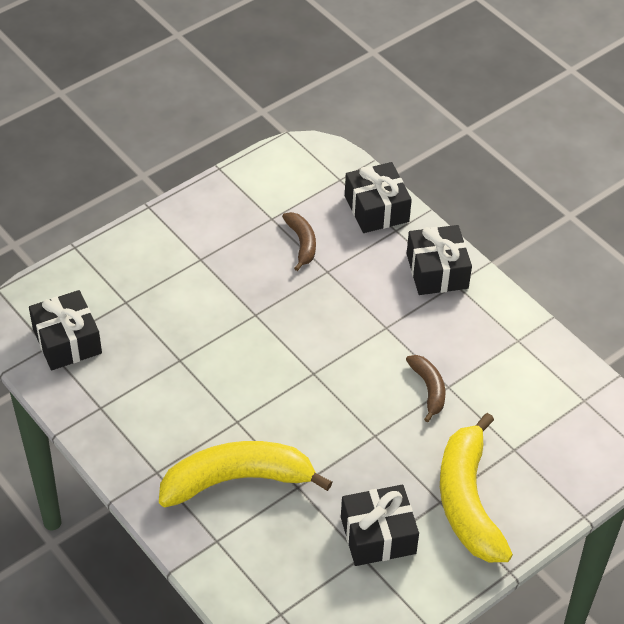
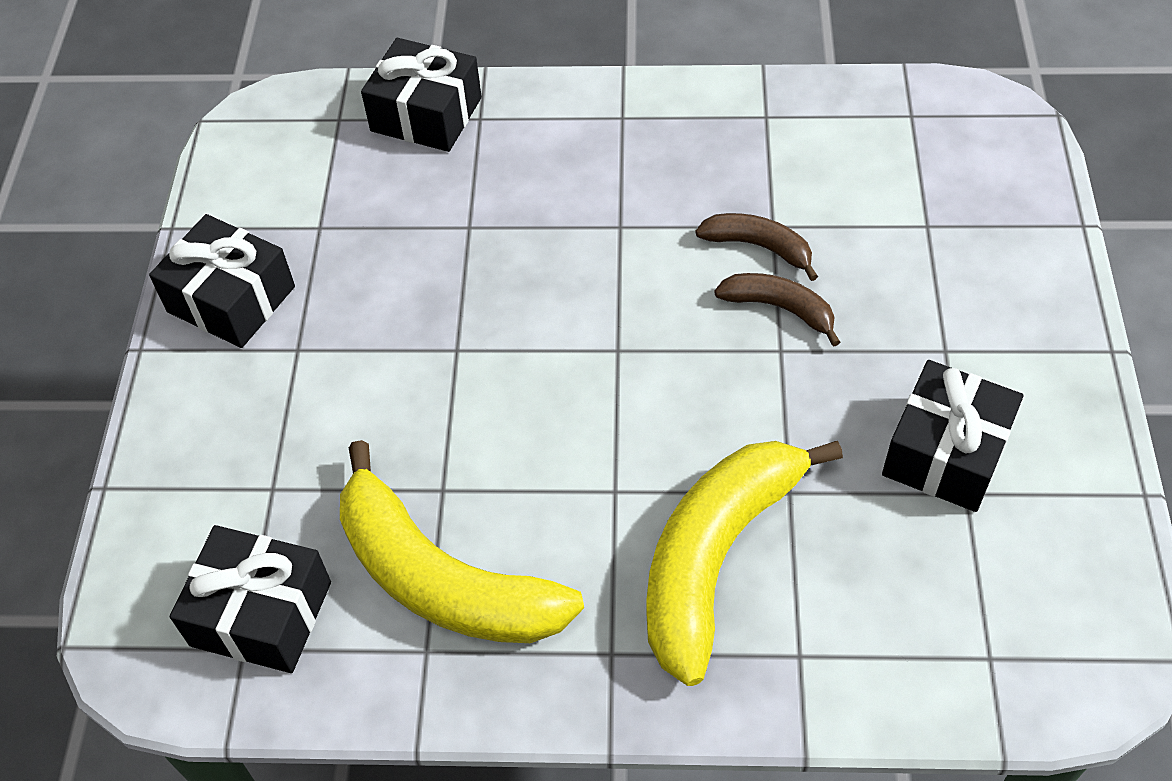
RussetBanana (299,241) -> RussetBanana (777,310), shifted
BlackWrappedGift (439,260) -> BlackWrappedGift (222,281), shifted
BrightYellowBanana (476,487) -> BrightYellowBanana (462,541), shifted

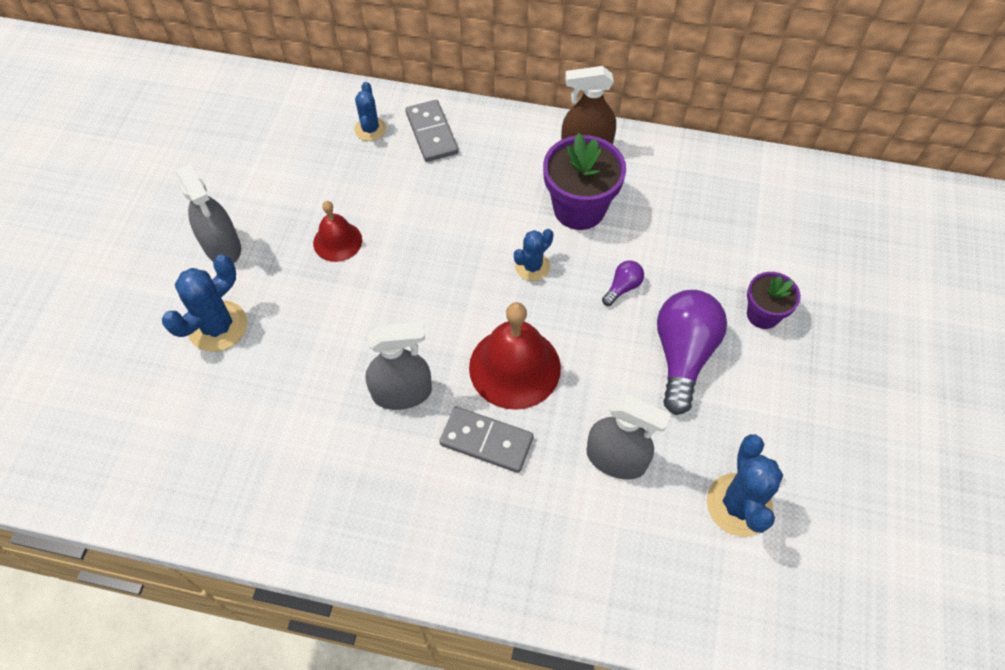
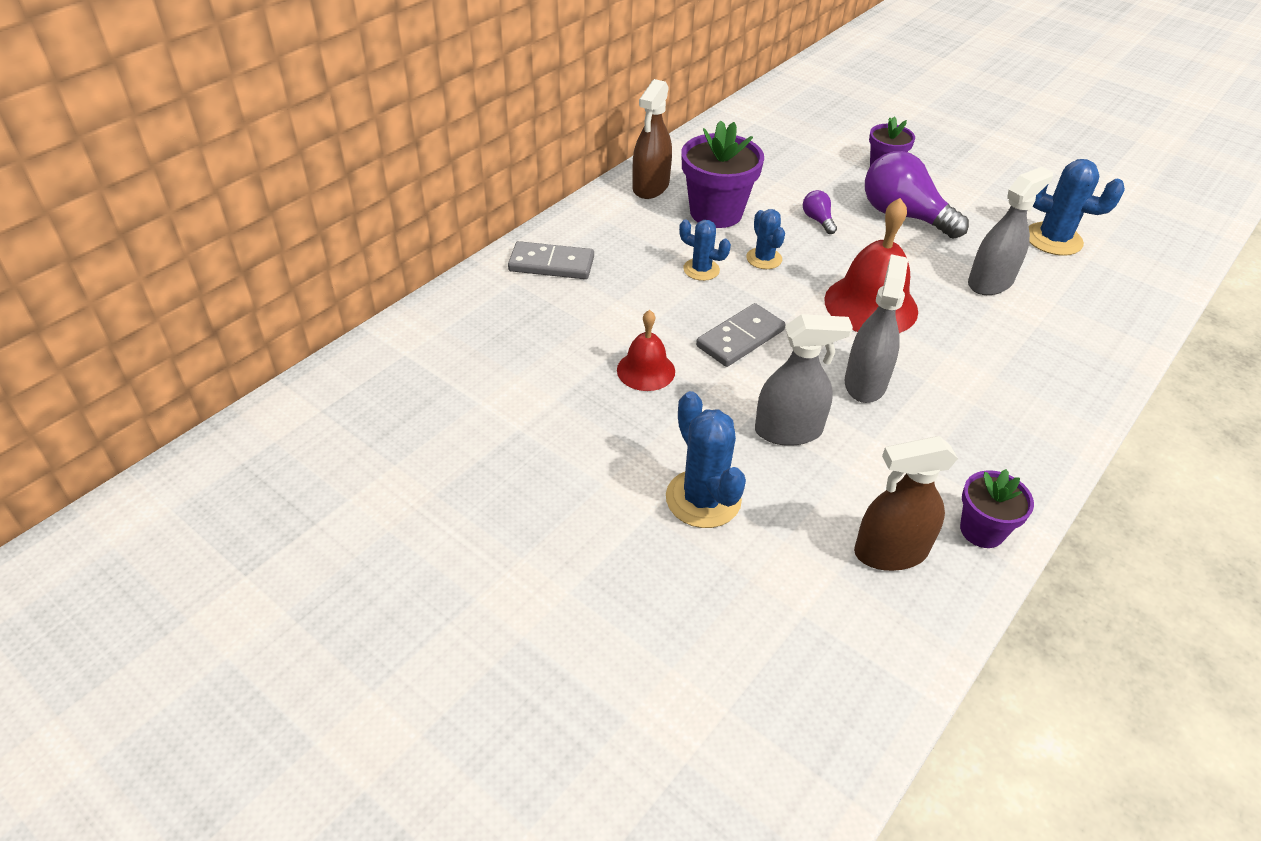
RoyalBlueSaguaroCactus (370,111) -> RoyalBlueSaguaroCactus (705,250), shifted
GreySprayer (209,213) -> GreySprayer (804,380), shifted
GreyDominoPiece (486,439) -> GreyDominoPiece (740,335), shifted
none -> RussetSprayer (906,503)
none -> RoyalPurplePottedPlant (997,508)

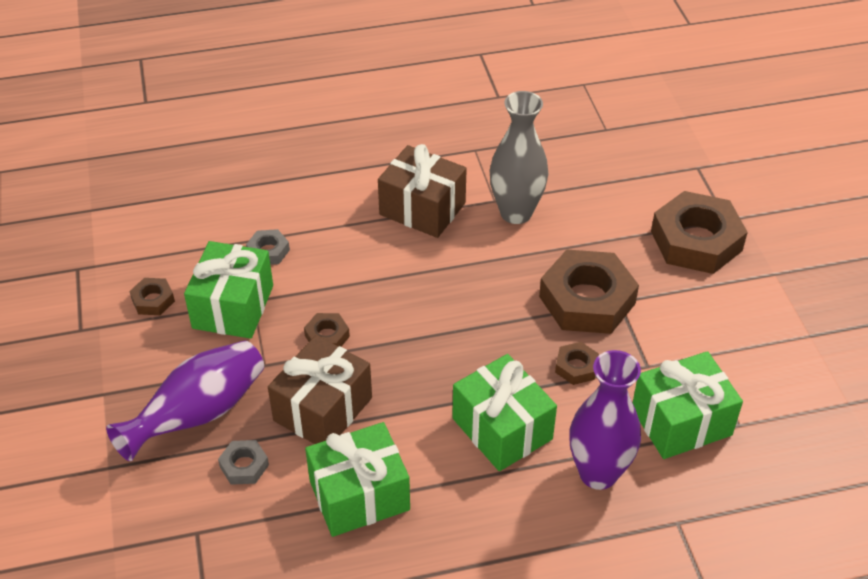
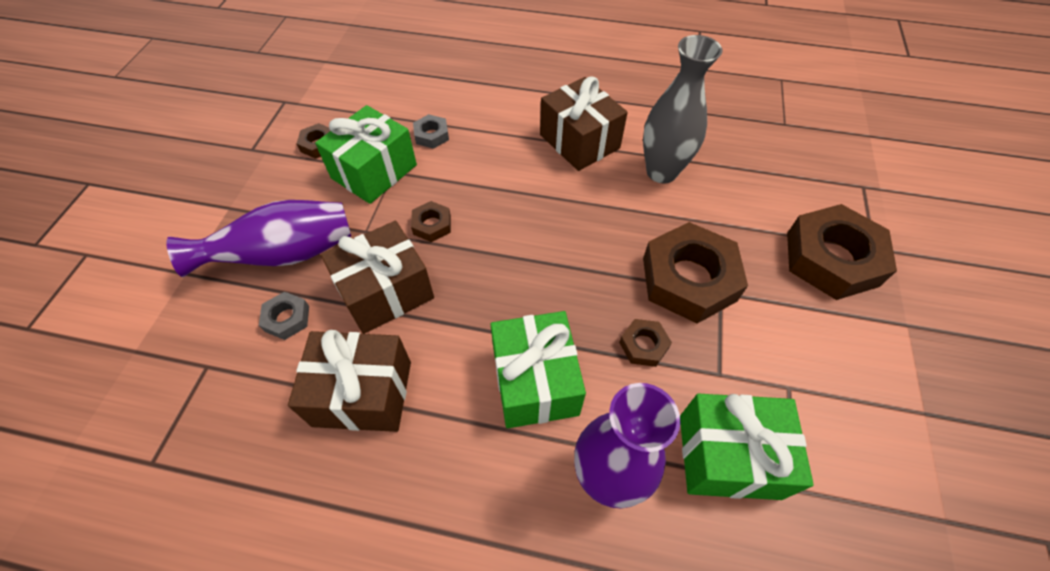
EmeraldWrappedGift (357,479) -> RussetWrappedGift (349,381)

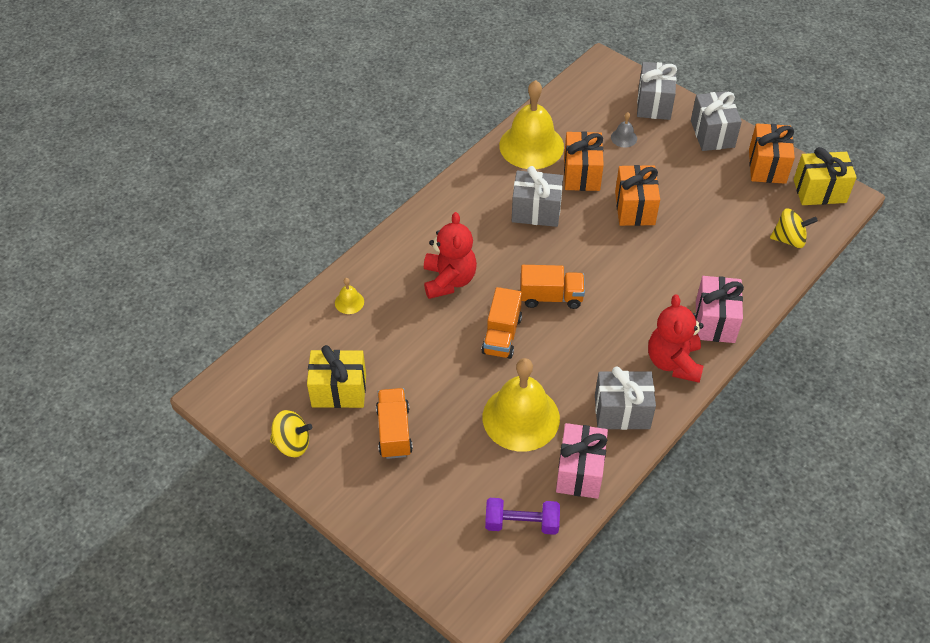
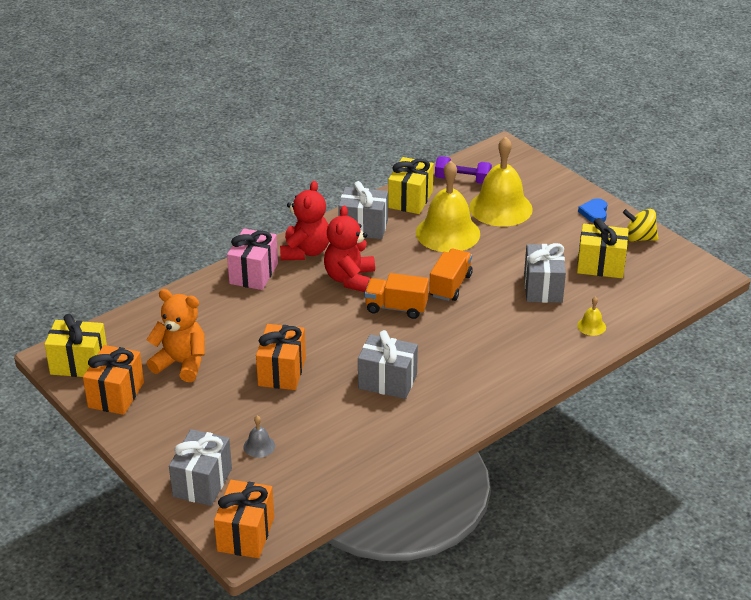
BrightYellowBell (531,124) -> BrightYellowBell (501,181), shifted
GreyWrappedGift (716,121) -> GreyWrappedGift (545,273), shifted
OrangeWrappedGift (584,161) -> OrangeWrappedGift (244,519), shifted
BrightYellowWhirligig (794,228) -> none
RedTeddy (450,255) -> RedTeddy (349,249), shifted
OrangeToyTruck (394,423) -> none
RosePinkWrappedGift (582,461) -> BrightYellowWrappedGift (411,185)
none -> RoyalBlueHeartShape (592,210)
none -> OrangeTeddy (175,335)

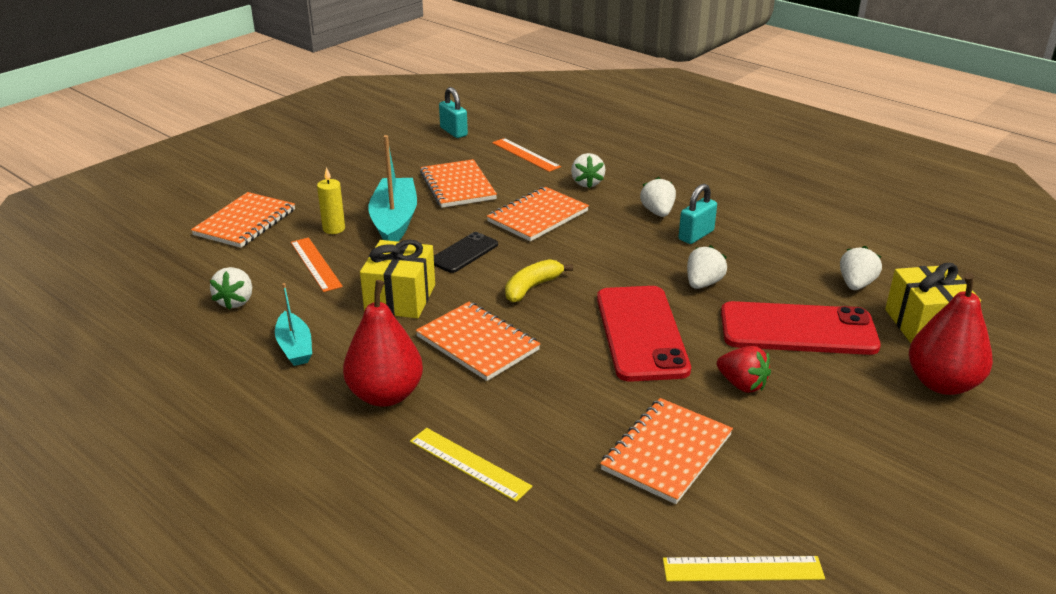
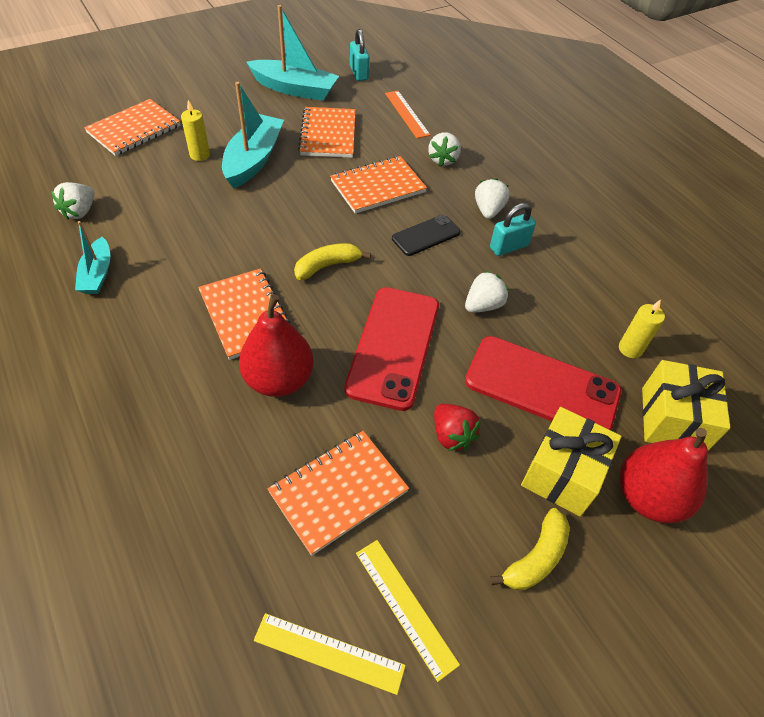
BlackSmartphone (466,252) -> BlackSmartphone (426,235), shifted
OrangeMeasuringStick (317,264) -> none
BrightYellowWrappedGift (397,278) -> BrightYellowWrappedGift (571,462), shifted
SnowWhiteStrawberry (861,268) -> BrightYellowPillarCandle (642,329)
RedPear (383,343) -> RedPear (276,345), shifted
BrightYellowMeasuringStick (471,465) -> BrightYellowMeasuringStick (408,611), shifted
none -> TurquoiseBoat (292,53)
none -> BrightYellowBanana (529,549)

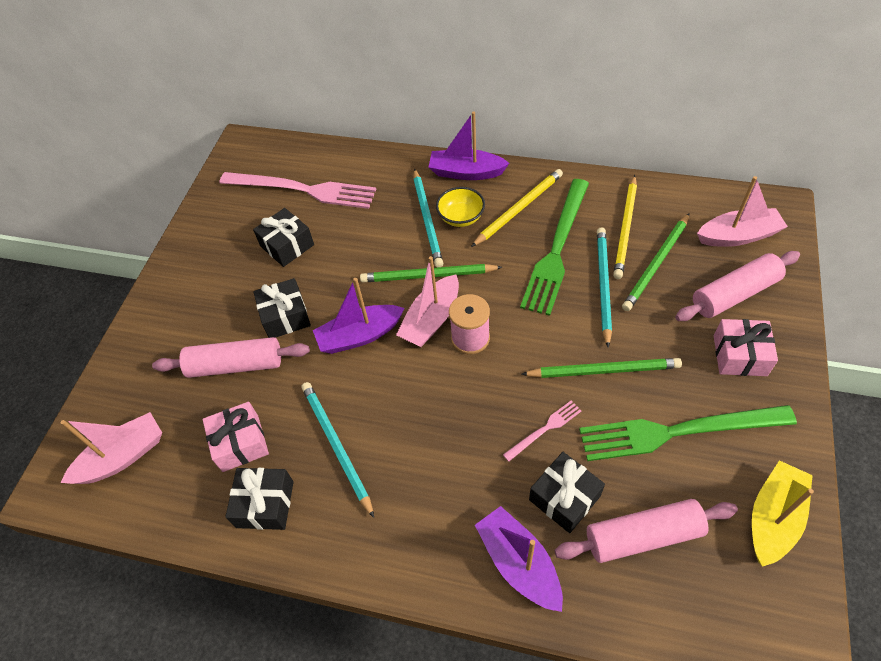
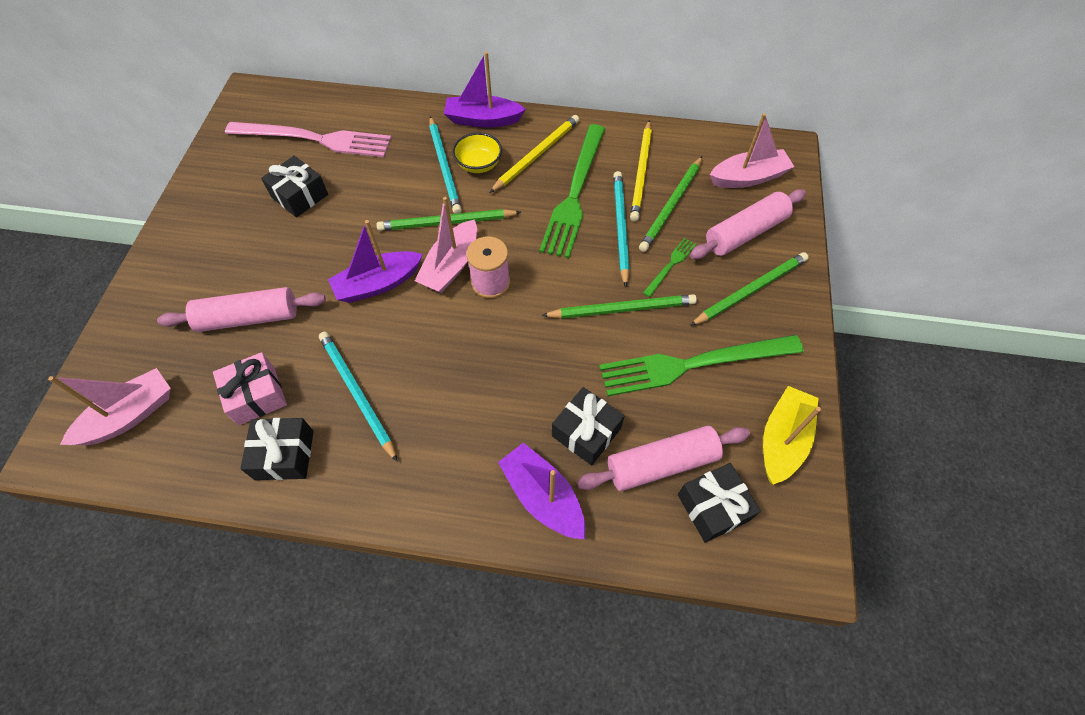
BlackWrappedGift (282,308) -> BlackWrappedGift (719,503), shifted
RosePinkWrappedGift (746,347) -> EmeraldWoodenPencil (749,289)
RosePinkFork (542,431) -> none
none -> EmeraldFork (669,267)

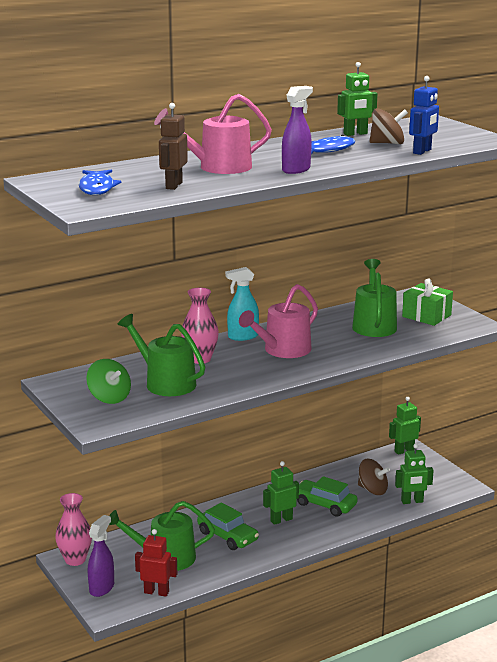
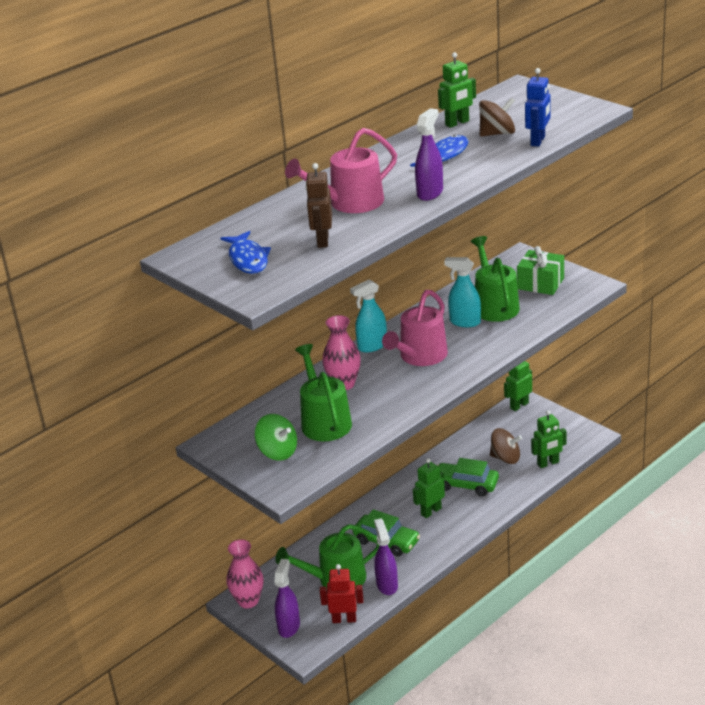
EmeraldWateringCan (161,355) -> EmeraldWateringCan (323,392), 45 degrees clockwise
none -> TurquoiseSprayer (462,292)
none -> RoyalPurpleSprayer (386,557)

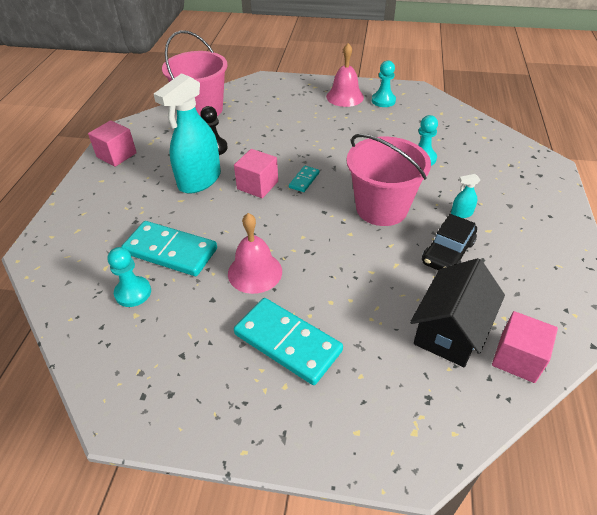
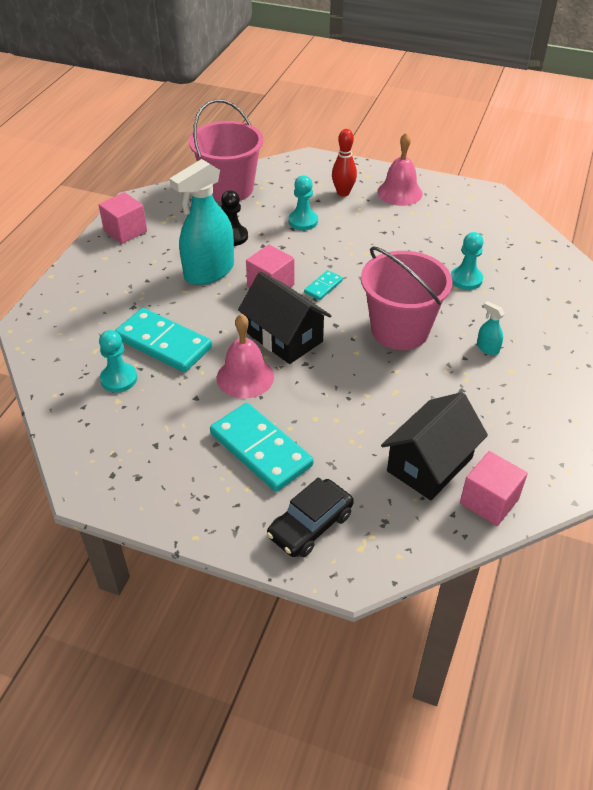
TurquoiseGamePawn (384,84) -> TurquoiseGamePawn (303,202), shifted
TurquoiseSprayer (465,196) -> TurquoiseSprayer (491,328), 45 degrees clockwise
BlackAutomobile (449,242) -> BlackAutomobile (310,517), shifted
none -> RedSkittle (344,163)
none -> BlackToyHouse (285,317)

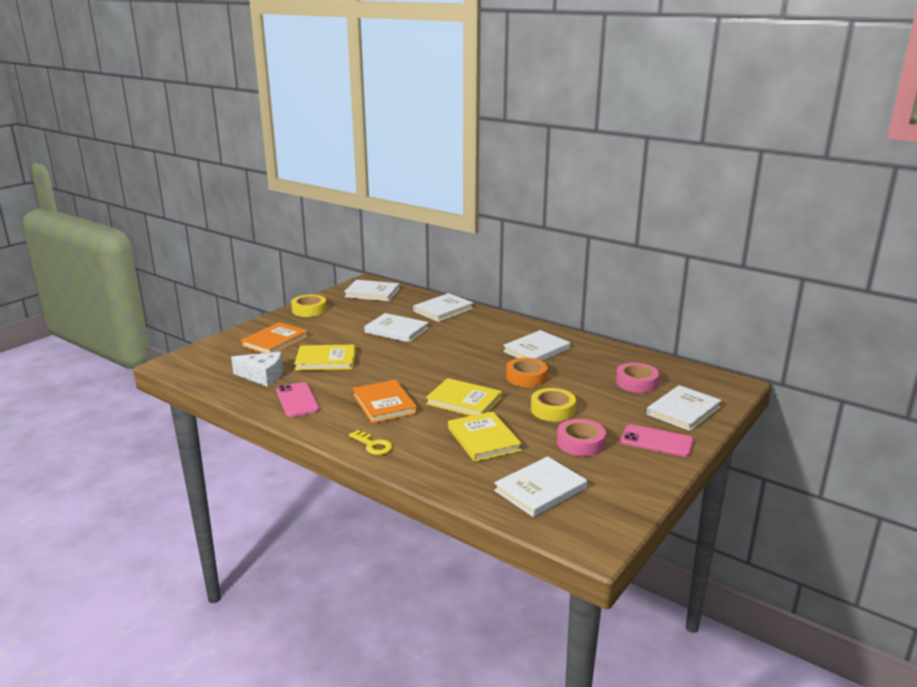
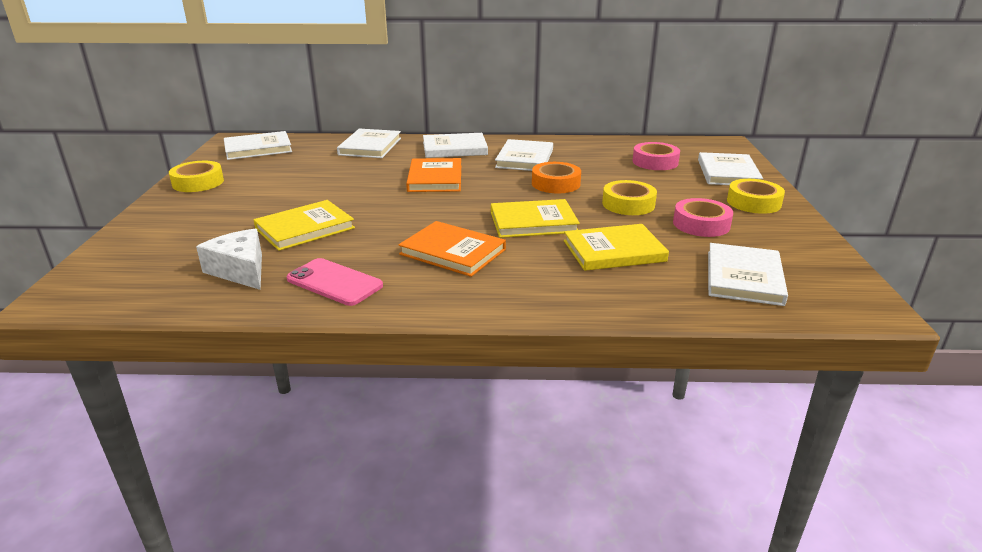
SnowWhiteBook (396,327) -> SnowWhiteBook (455,145), shifted
OrangeBook (275,337) -> OrangeBook (433,175), shifted
SnowWhiteCheese (257,369) -> SnowWhiteCheese (229,259), 105 degrees counterclockwise
BrightYellowBook (485,436) -> BrightYellowBook (616,247), 45 degrees counterclockwise
RosePinkSmartphone (657,440) -> BrightYellowStickyTape (756,196)
BrightYellowKey (371,442) -> none

